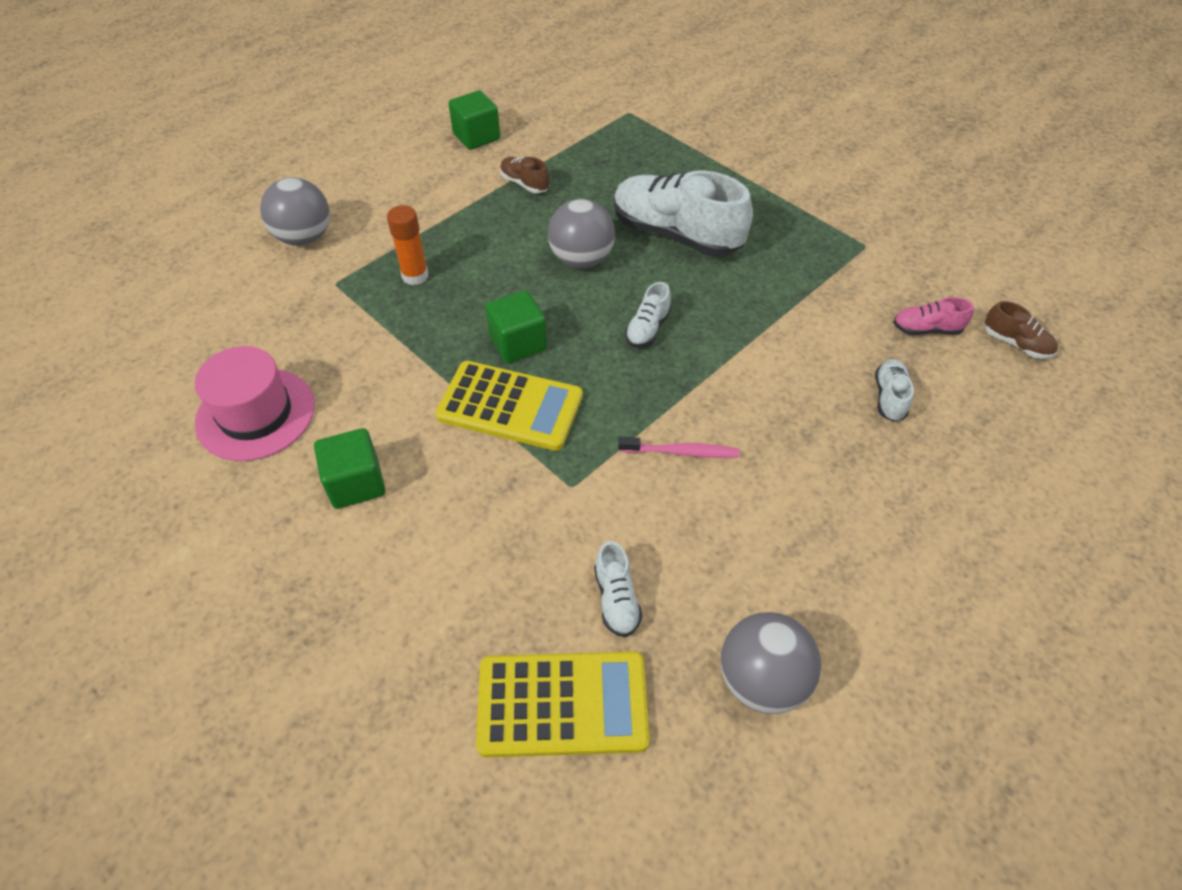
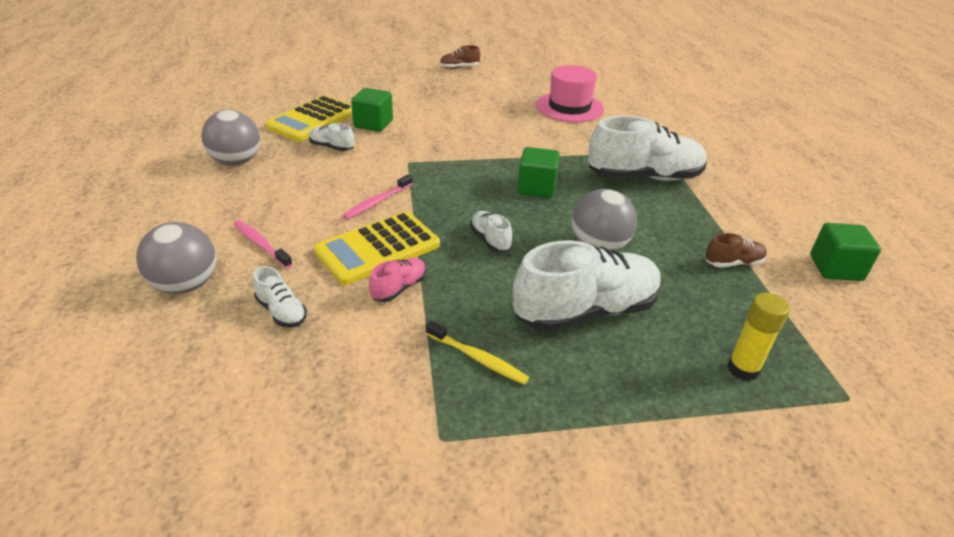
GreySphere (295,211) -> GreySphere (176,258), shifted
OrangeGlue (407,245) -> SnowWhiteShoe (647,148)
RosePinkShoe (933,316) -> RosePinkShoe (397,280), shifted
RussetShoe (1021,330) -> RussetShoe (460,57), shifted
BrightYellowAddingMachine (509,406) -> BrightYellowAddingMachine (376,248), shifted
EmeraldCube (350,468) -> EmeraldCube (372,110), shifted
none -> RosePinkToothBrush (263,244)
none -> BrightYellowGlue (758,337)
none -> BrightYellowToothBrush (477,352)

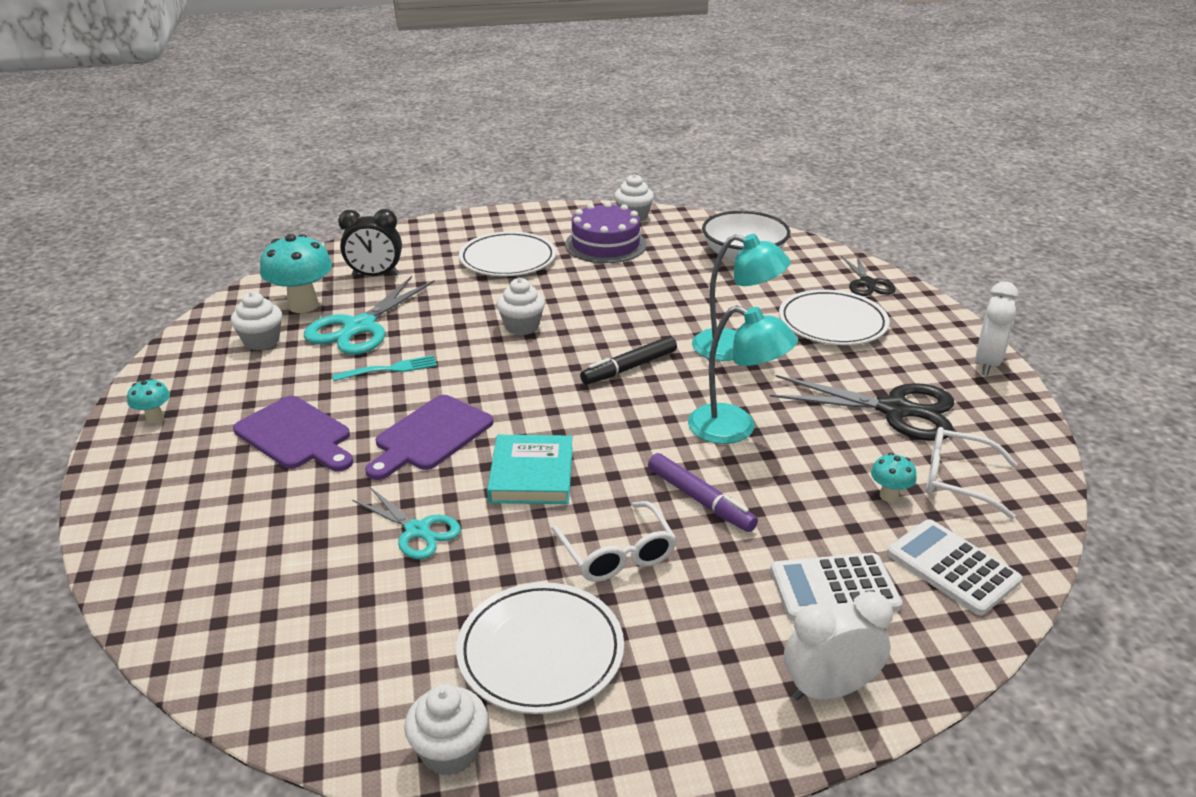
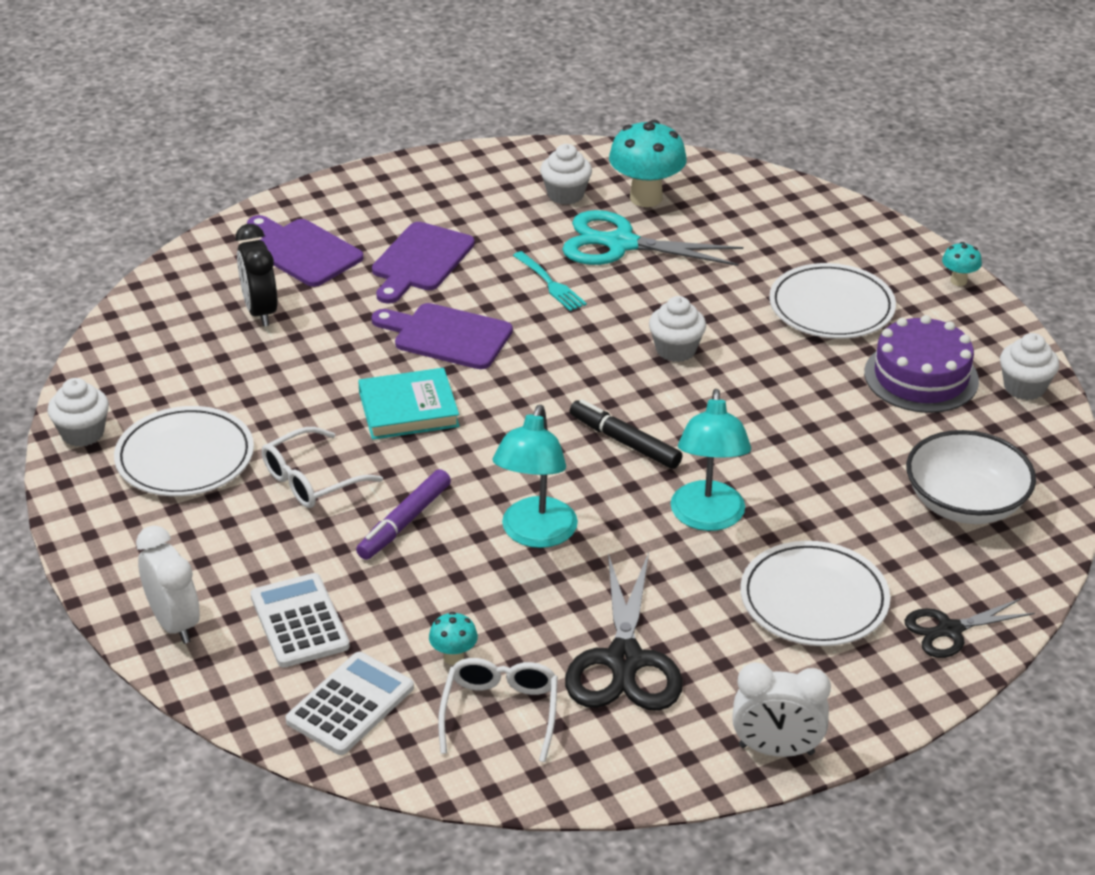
BlackClock (370,243) -> BlackClock (256,275), shifted
TurquoiseMushroom (148,400) -> TurquoiseMushroom (962,264), shifted
TurquoiseShears (406,523) -> none
none -> RoyalPurpleCuttingBoard (305,251)

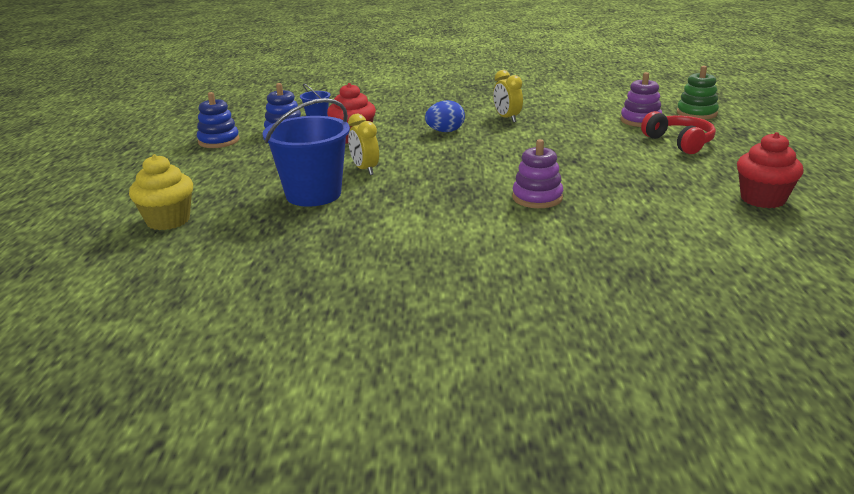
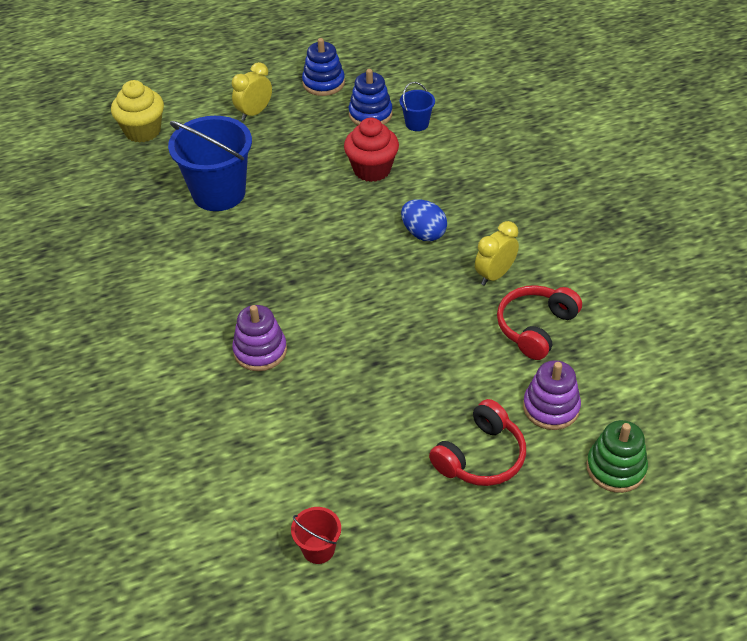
BrightYellowClock (363,144) -> BrightYellowClock (252,91), shifted
RedFairyCake (770,170) -> RedPail (316,535)
none -> RedHeadset (539,322)

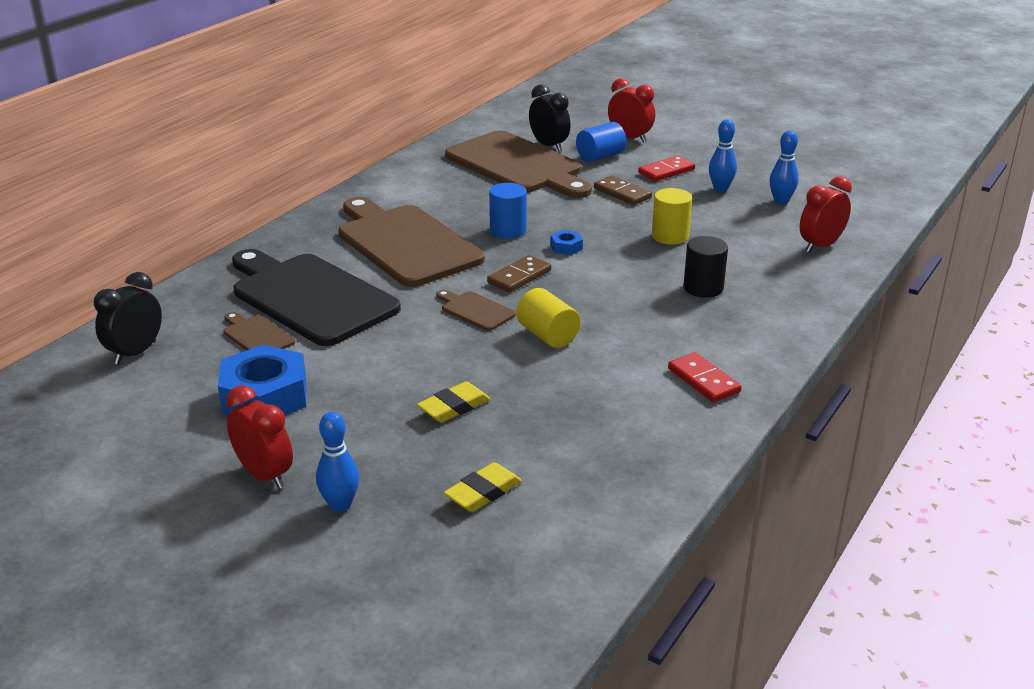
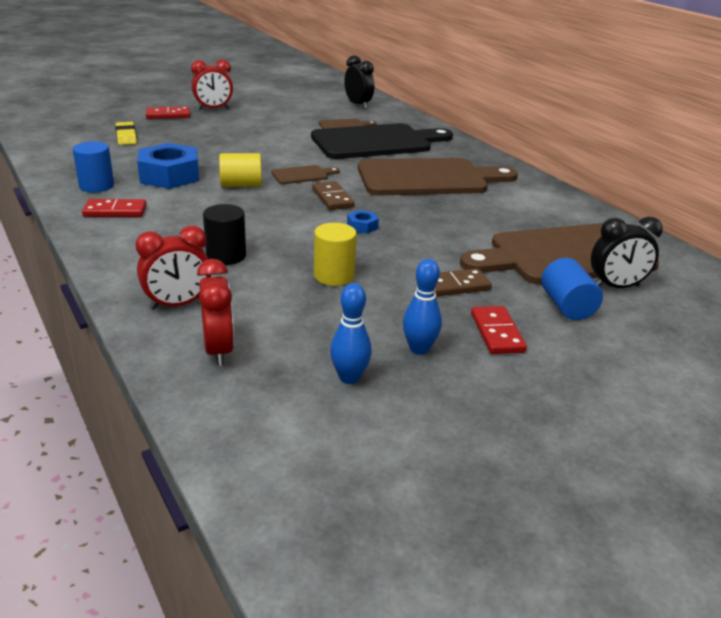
RedClock (631,110) -> RedClock (173,268), shifted
RoyalBlueSolidCylinder (508,211) -> RoyalBlueSolidCylinder (93,166), shifted
RoyalBlueNut (262,380) -> RoyalBlueNut (168,166), shifted
BrightYellowPencilEraser (453,402) -> none
RoyalBlueSkittle (337,462) -> RedDominoPiece (168,113)

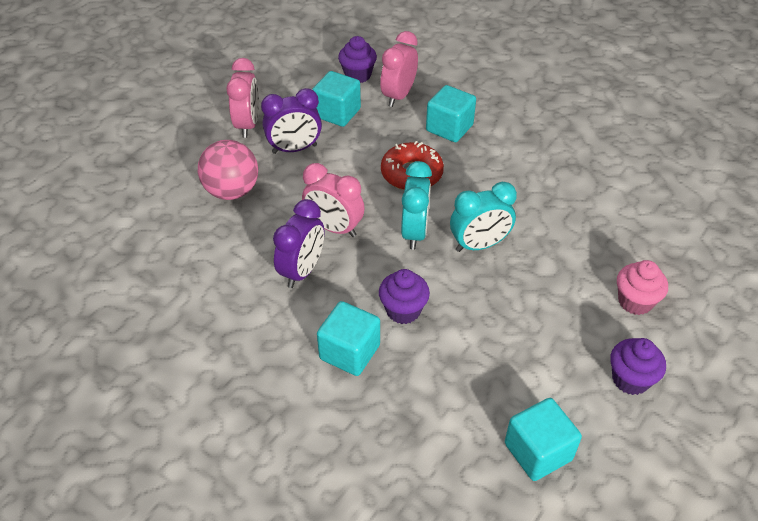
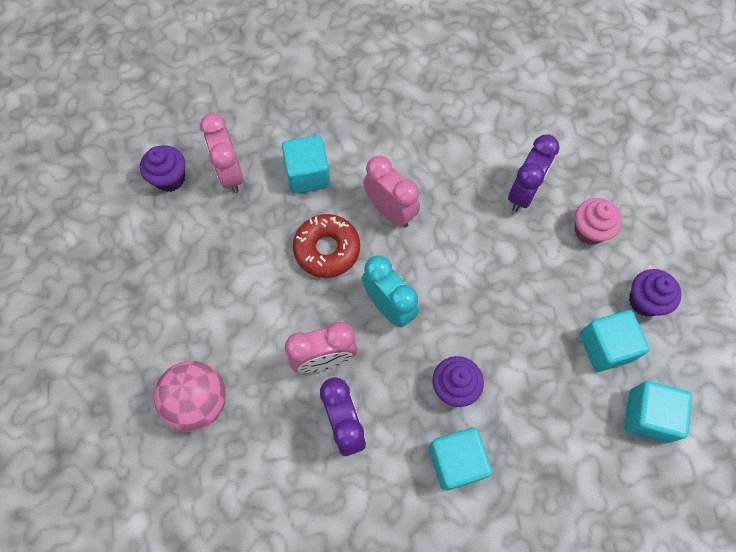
RosePinkClock (242,98) -> RosePinkClock (391,191), shifted
TurquoiseCube (336,99) -> TurquoiseCube (615,341), shifted
RoyalPurpleClock (291,121) -> RoyalPurpleClock (533,173), shifted
TurquoiseClock (483,217) -> none

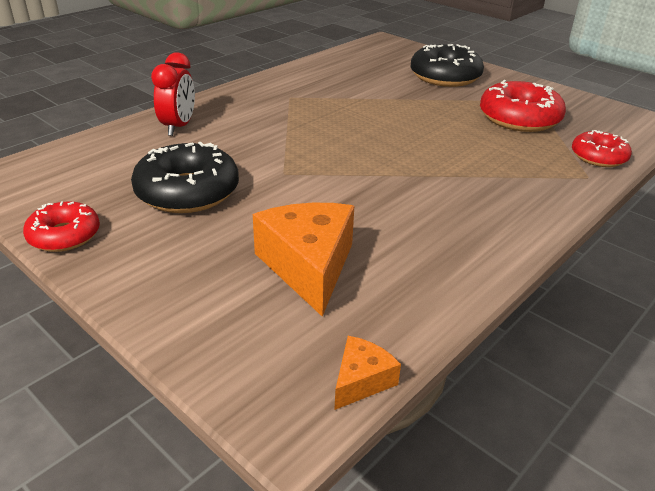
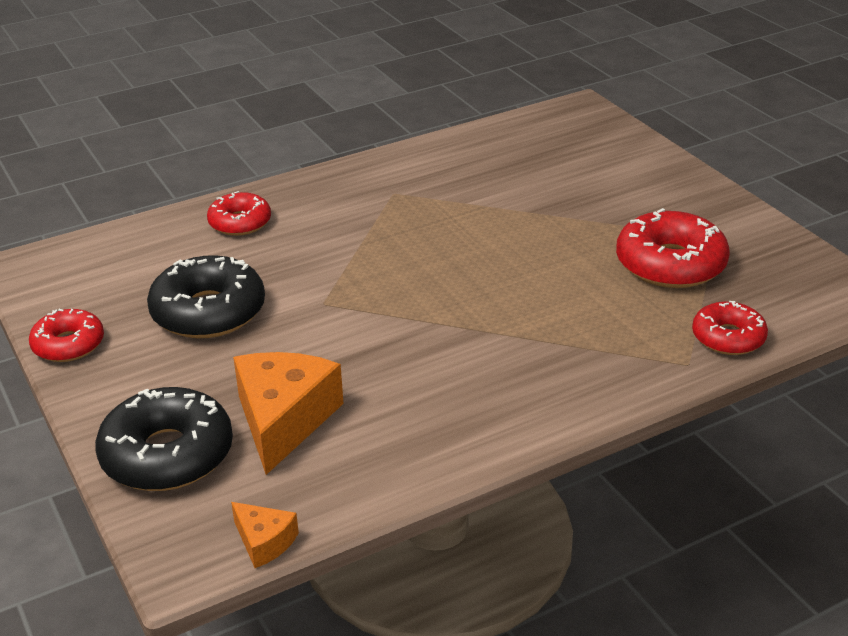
BlackDonut (447,65) -> BlackDonut (164,439), shifted
RedClock (173,94) -> RedDonut (239,213)
OrangeCheese (367,373) -> OrangeCheese (265,535), 75 degrees clockwise

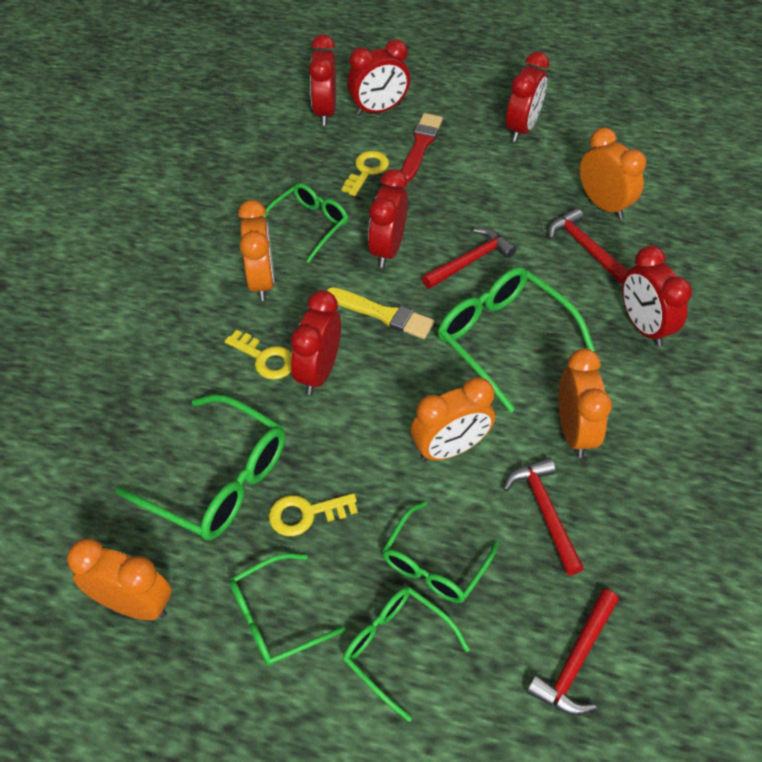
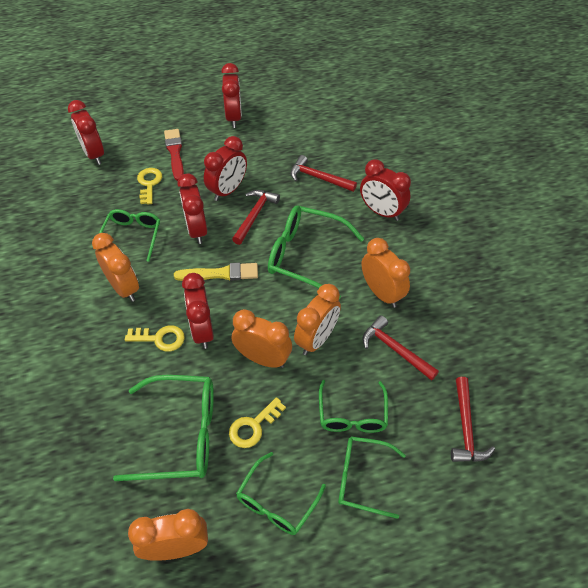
RedClock (378,77) -> RedClock (225,168), shifted
OrangeClock (613,173) -> OrangeClock (262,338), shifted

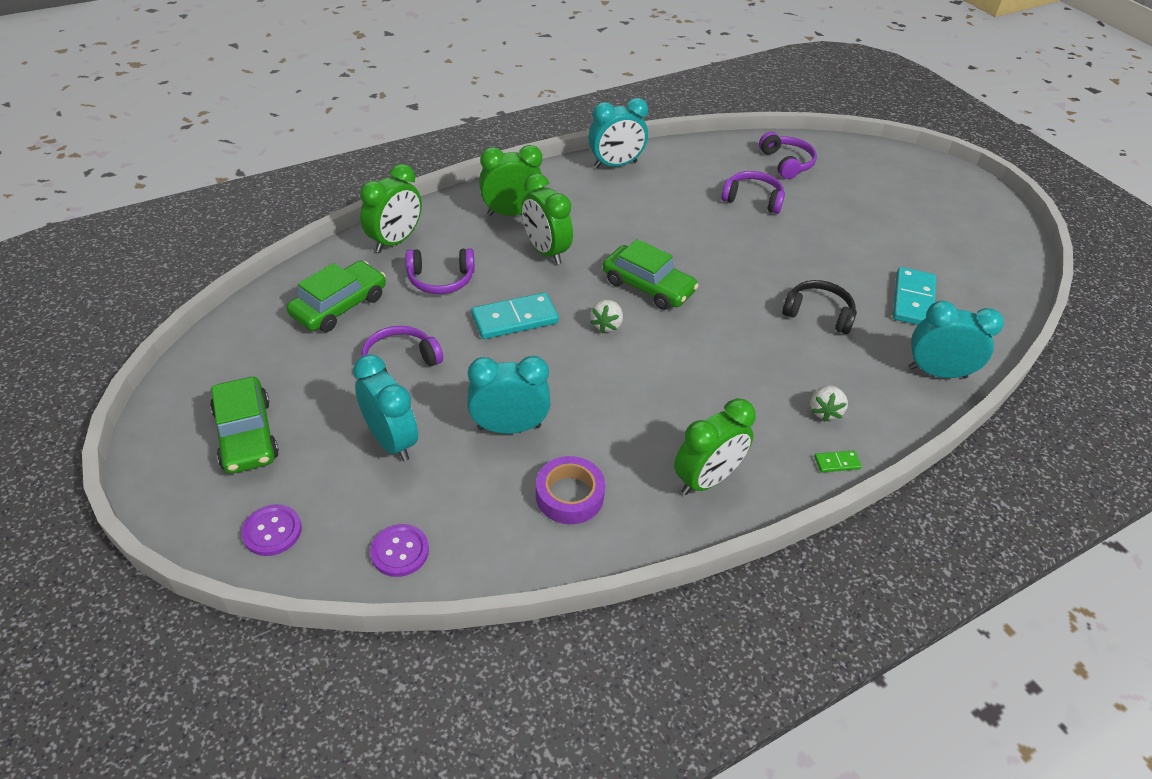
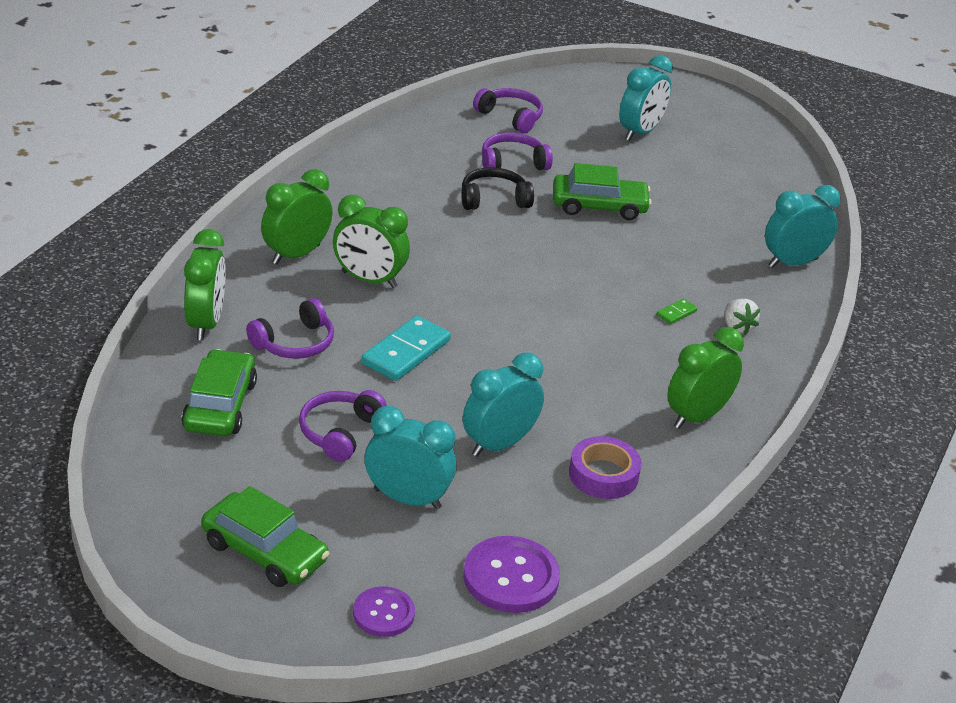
TurquoiseClock (618,133) -> TurquoiseClock (646,98), shifted
EmeraldAutomobile (651,274) -> EmeraldAutomobile (602,191), shifted
TurquoiseDominoPiece (914,296) -> none
BlackHeadset (819,307) -> BlackHeadset (498,188), shifted
SnowWhiteStrawberry (606,316) -> none
EmeraldClock (715,446) -> EmeraldClock (705,378), 150 degrees counterclockwise
EmeraldDominoPiece (838,461) -> EmeraldDominoPiece (677,311), shifted
RoyalPurpleShirtButton (399,550) -> RoyalPurpleShirtButton (511,574), x1.61

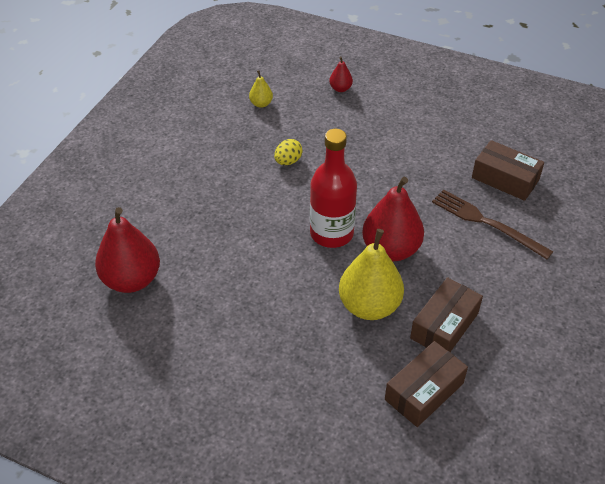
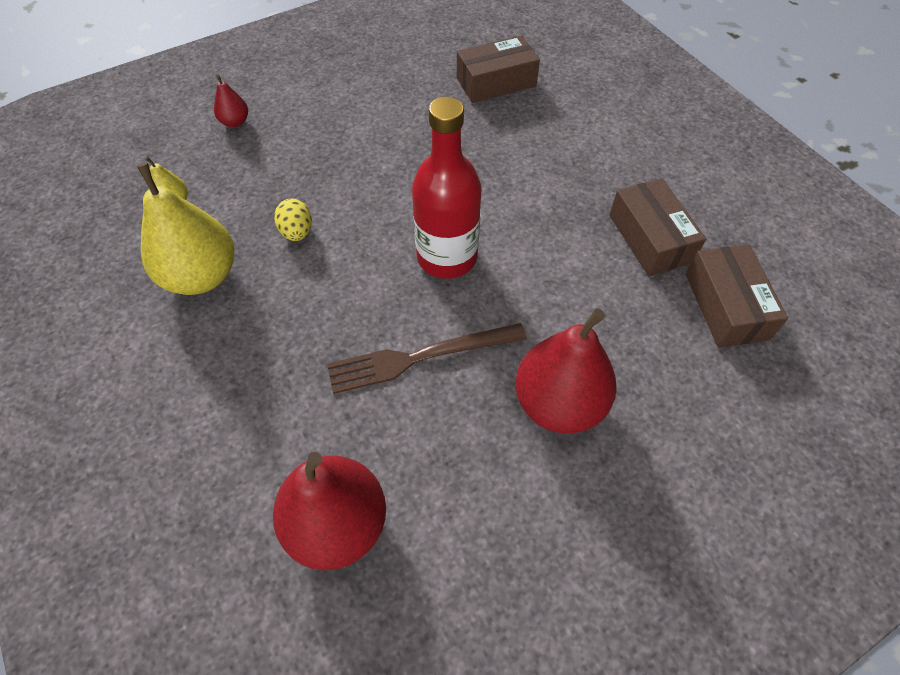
RedPear (393,219) -> RedPear (566,371), shifted
RussetFork (492,224) -> RussetFork (427,358), shifted
BrightYellowPear (371,274) -> BrightYellowPear (185,229), shifted

